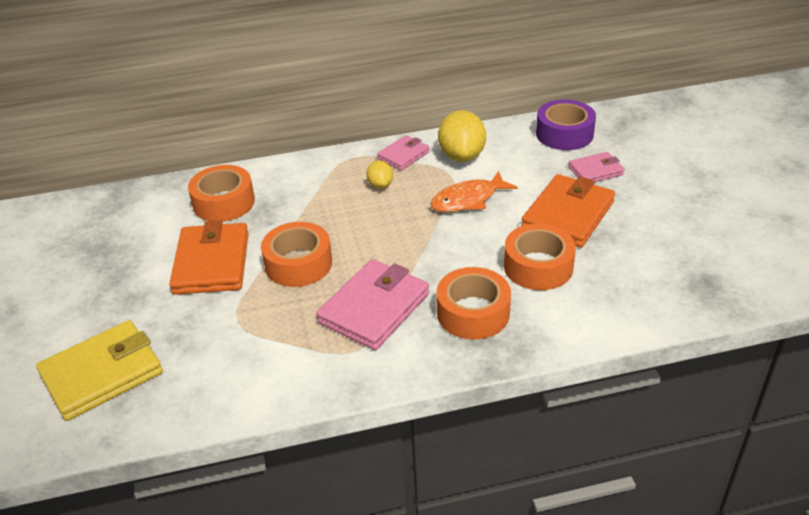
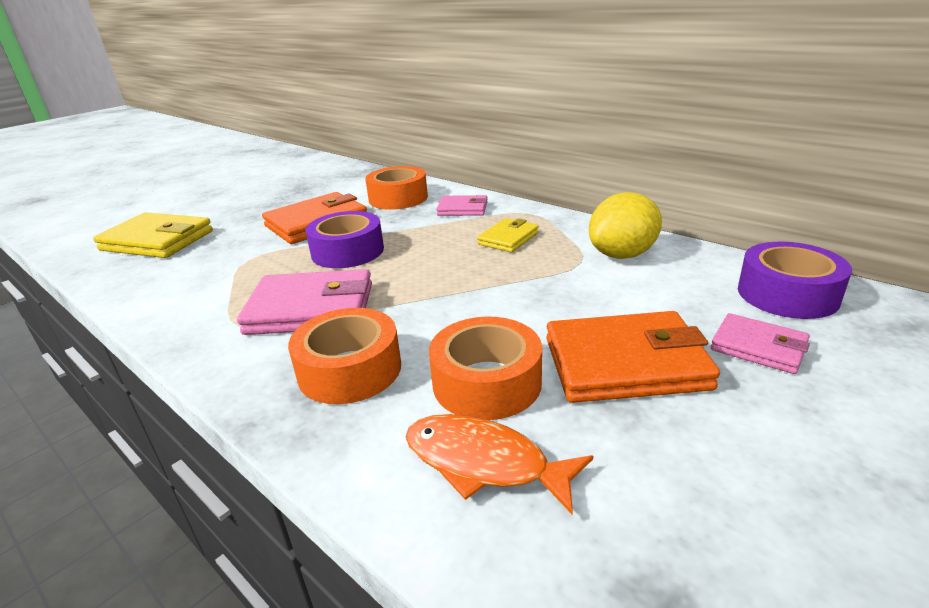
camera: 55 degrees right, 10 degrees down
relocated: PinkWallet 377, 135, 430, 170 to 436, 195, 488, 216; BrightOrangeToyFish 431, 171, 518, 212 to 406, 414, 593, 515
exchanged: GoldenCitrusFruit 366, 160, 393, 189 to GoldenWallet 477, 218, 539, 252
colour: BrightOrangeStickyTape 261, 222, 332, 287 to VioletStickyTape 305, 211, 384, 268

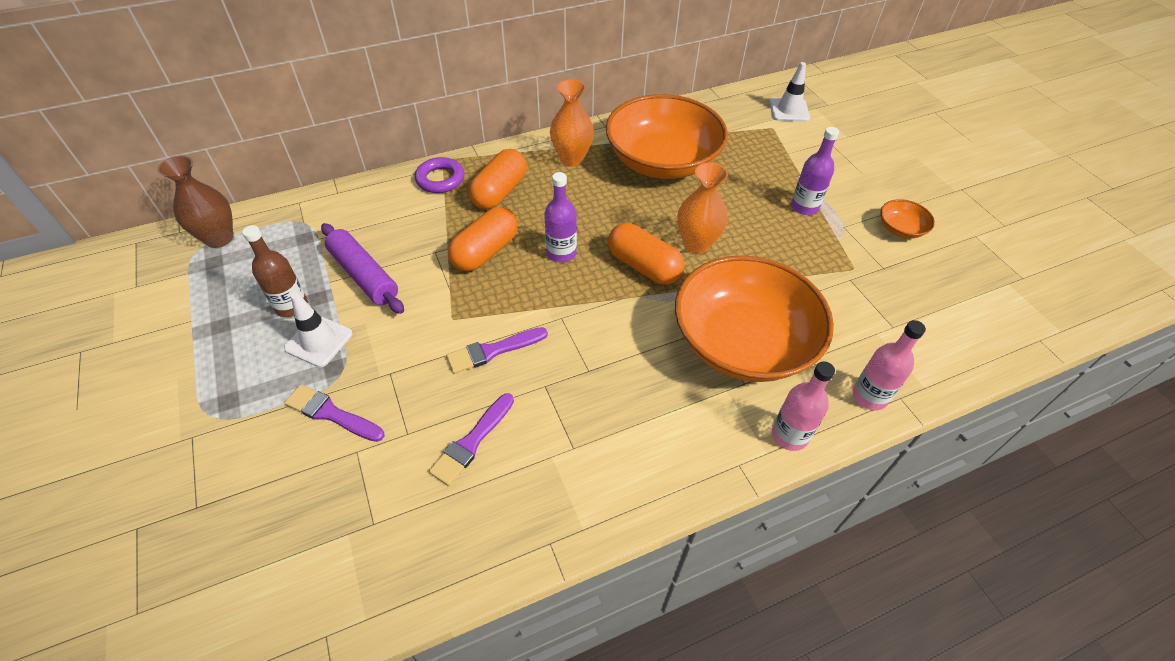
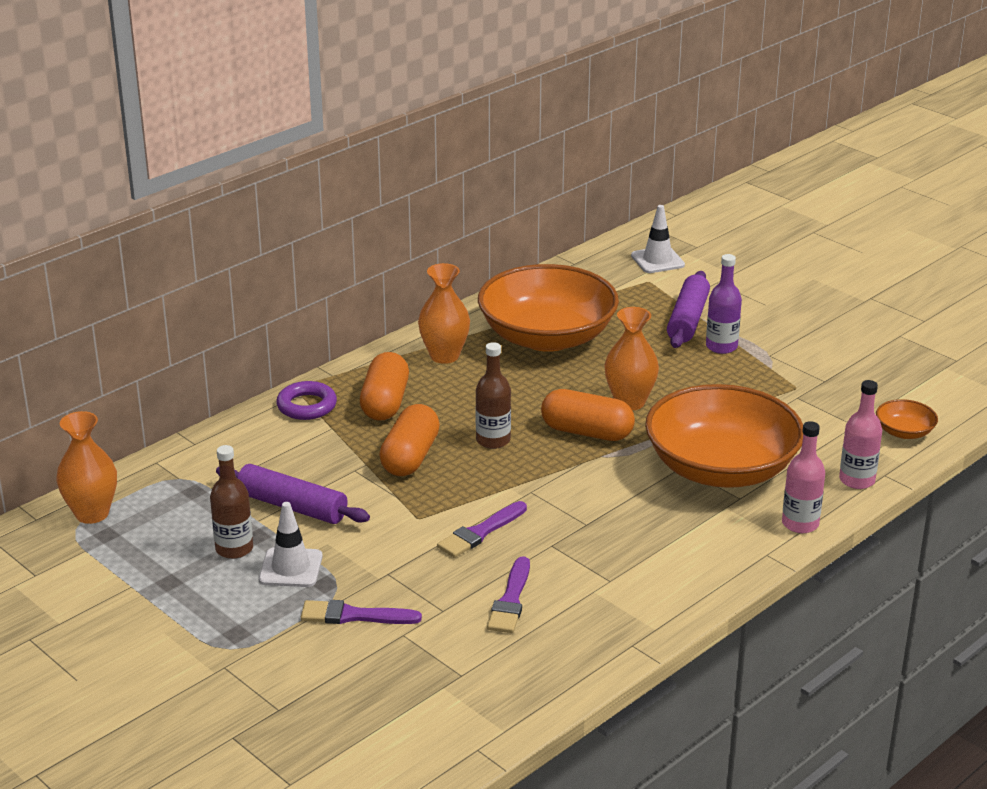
camera: 20 degrees left, 20 degrees down
appeared: VioletRollingPin 667, 271, 710, 348
relocated: BrightOrangeServingBowl 880, 199, 935, 239 to 876, 399, 938, 439
colour: DarkBrownTallVase 157, 155, 233, 248 to BrightOrangeTallVase 56, 411, 117, 524; VioletFlask 544, 172, 577, 262 to DarkBrownFlask 476, 342, 511, 449

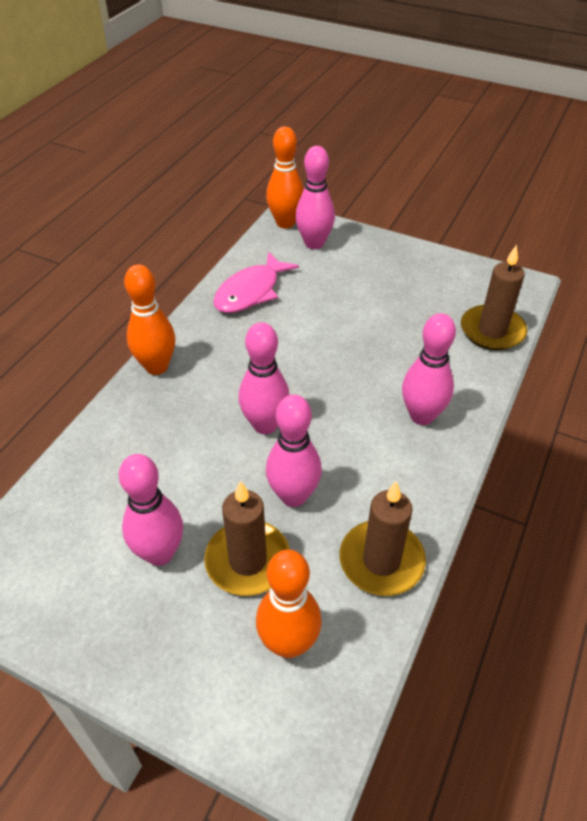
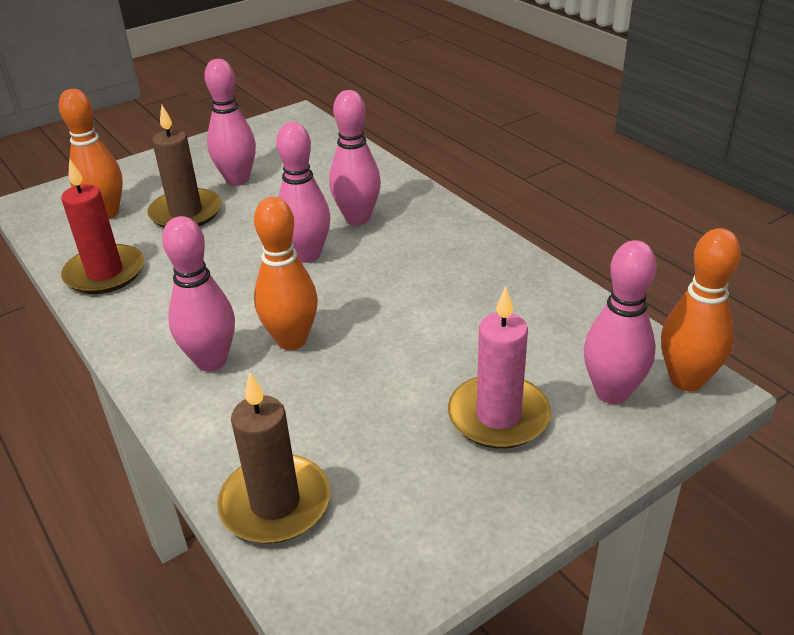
camera: 120 degrees right, 10 degrees down
missing: PinkToyFish 213, 251, 299, 313
appeared: PinkWaxCandle 448, 287, 551, 449
relocated: BrightOrangeBowlingPin 124, 265, 175, 375 to 254, 197, 318, 350; PinkBowlingPin 266, 394, 322, 507 to 329, 90, 381, 225
colour: DarkBrownWaxCandle 340, 481, 426, 596 to RedWaxCandle 61, 158, 144, 294

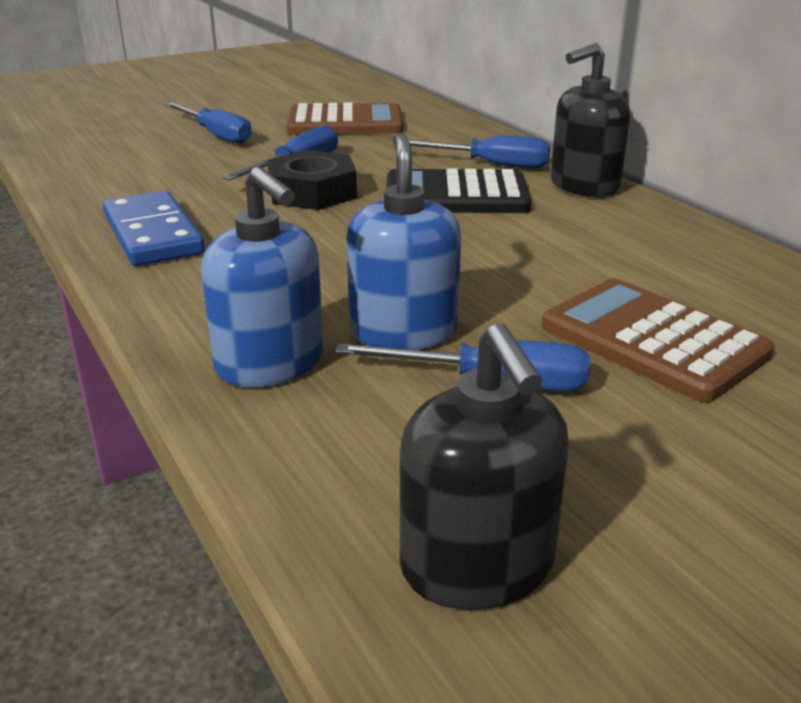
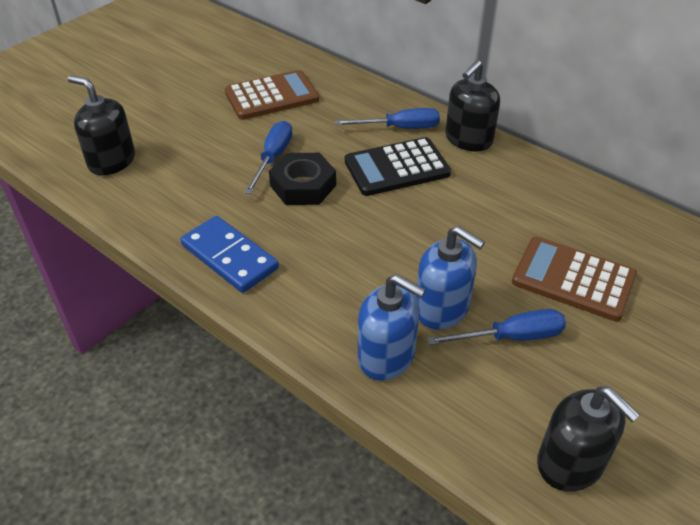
camera: 20 degrees left, 15 degrees up
missing: CobaltFlatScrewdriver 165, 102, 252, 144
appeared: JetBlackSoapDispenser 68, 75, 135, 176
spun: CobaltSoapDispenser 346, 132, 461, 350 = 416, 226, 485, 330 150 degrees clockwise

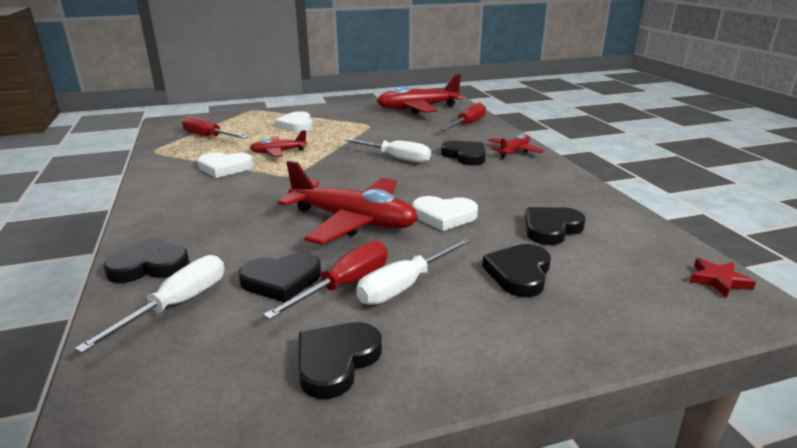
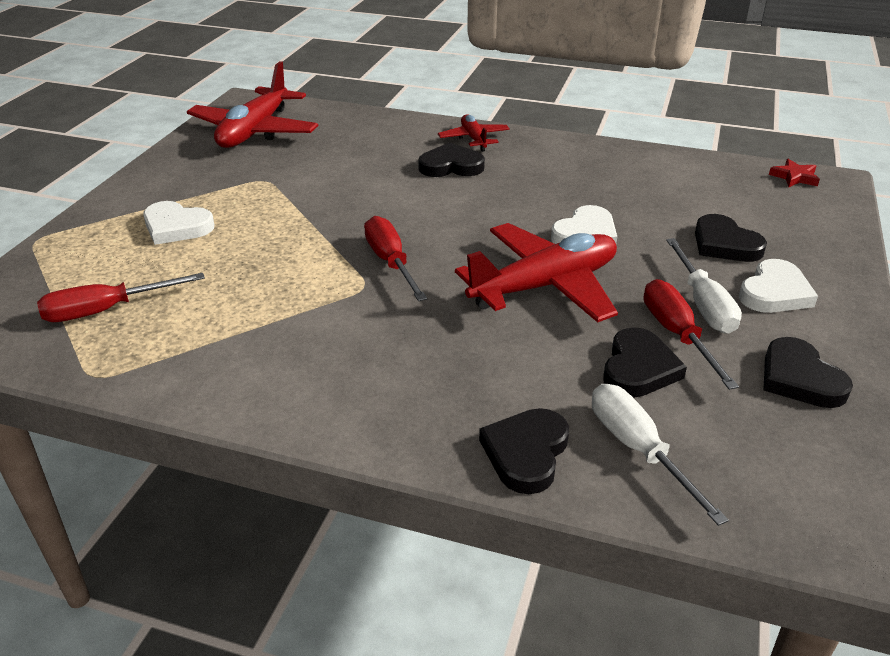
camera: 55 degrees left, 10 degrees up
missing: RedPlane 250, 130, 307, 157; SnowWhiteFlatScrewdriver 344, 139, 431, 163; JetBlackHeartShape 525, 207, 586, 245
relocated: SnowWhiteHeartShape 197, 152, 253, 178 to 739, 259, 818, 313; RedFlatScrewdriver 441, 103, 486, 130 to 364, 216, 427, 301

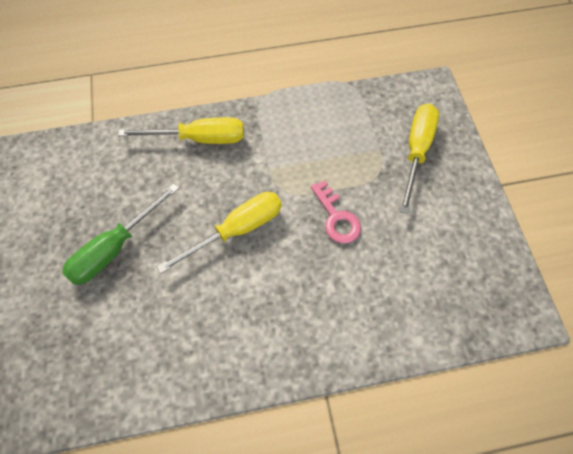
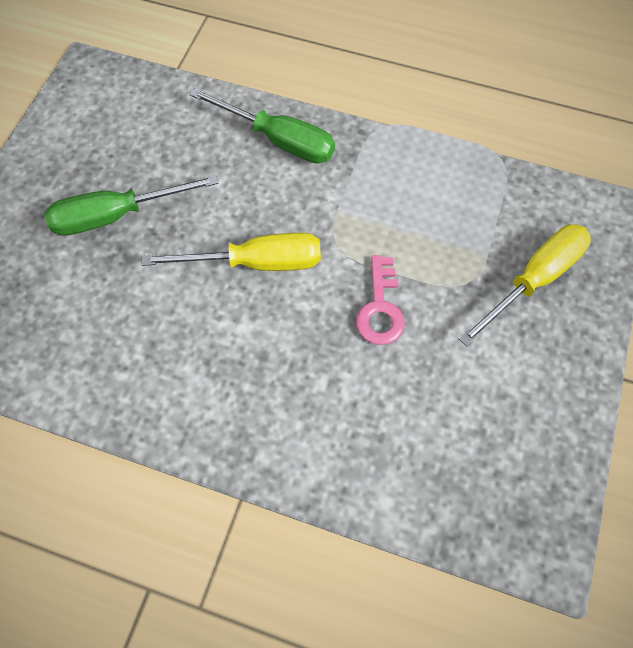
camera: 30 degrees right, 0 degrees up
colour: GoldenFlatScrewdriver 118, 117, 244, 144 to LeafGreenFlatScrewdriver 189, 88, 335, 163

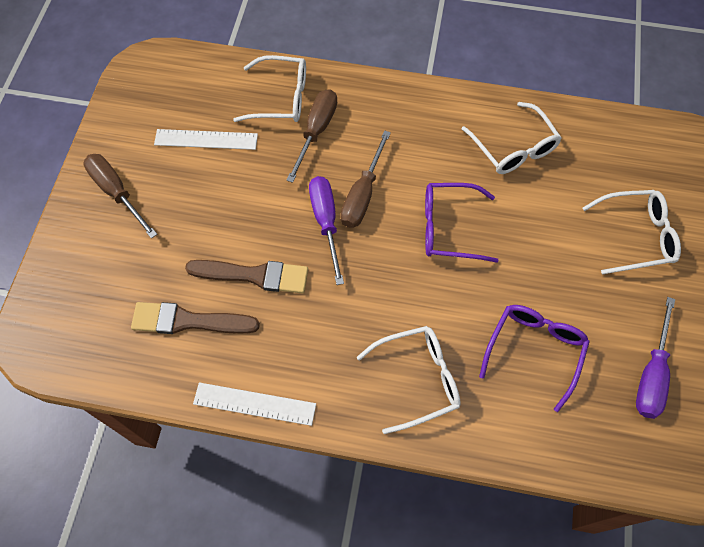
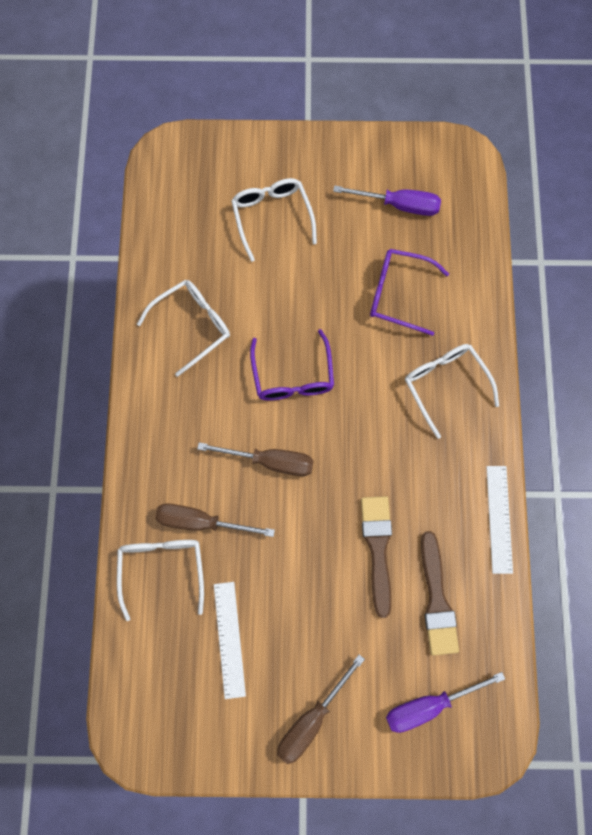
camera: 100 degrees left, 10 degrees up
relocated: VioletFlatScrewdriver 309, 176, 344, 285 to 386, 672, 505, 733

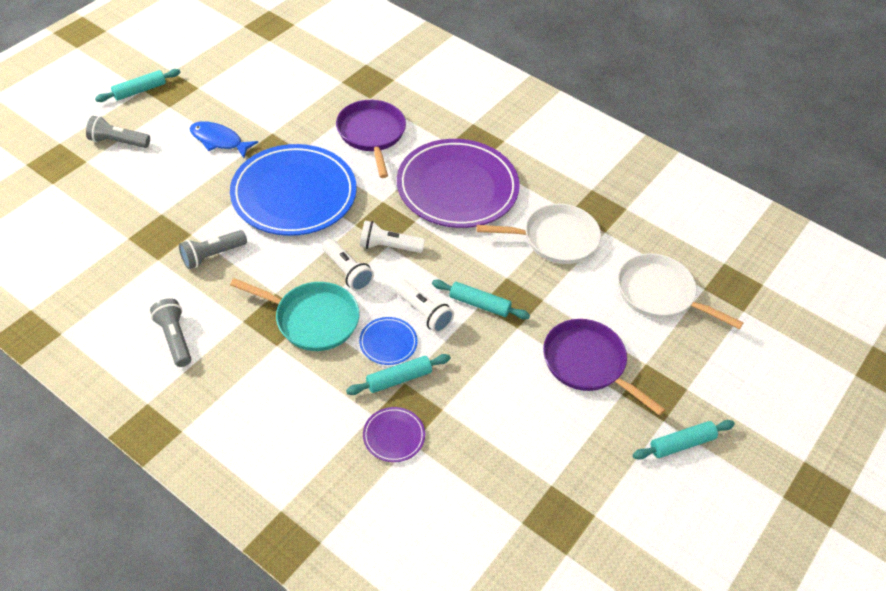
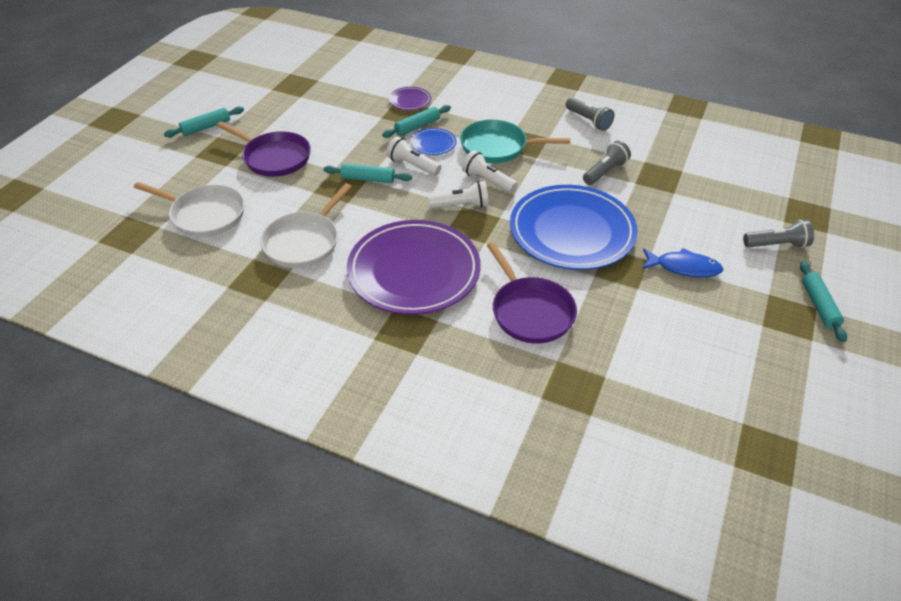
camera: 170 degrees right, 5 degrees down
spun: TealRollingPin 95, 69, 181, 102 = 800, 261, 847, 342 45 degrees counterclockwise; SnowWhitePan 476, 204, 601, 264 = 260, 183, 352, 268 45 degrees counterclockwise

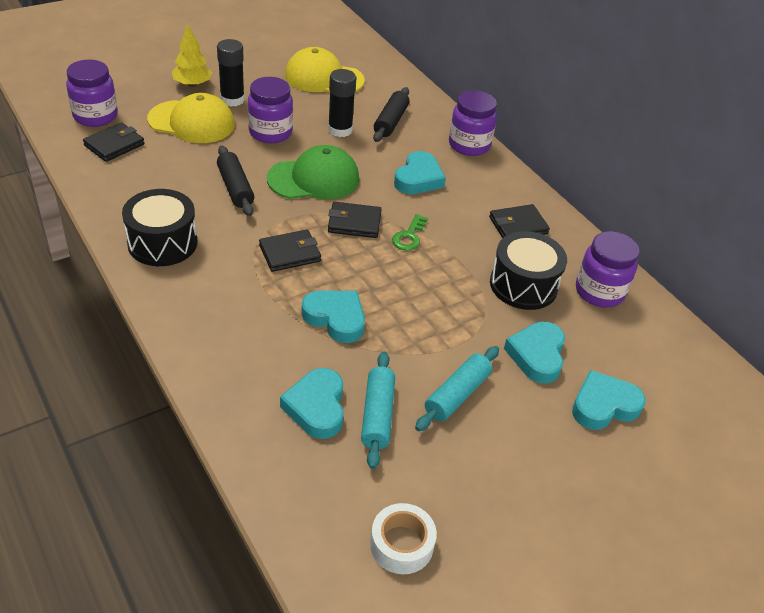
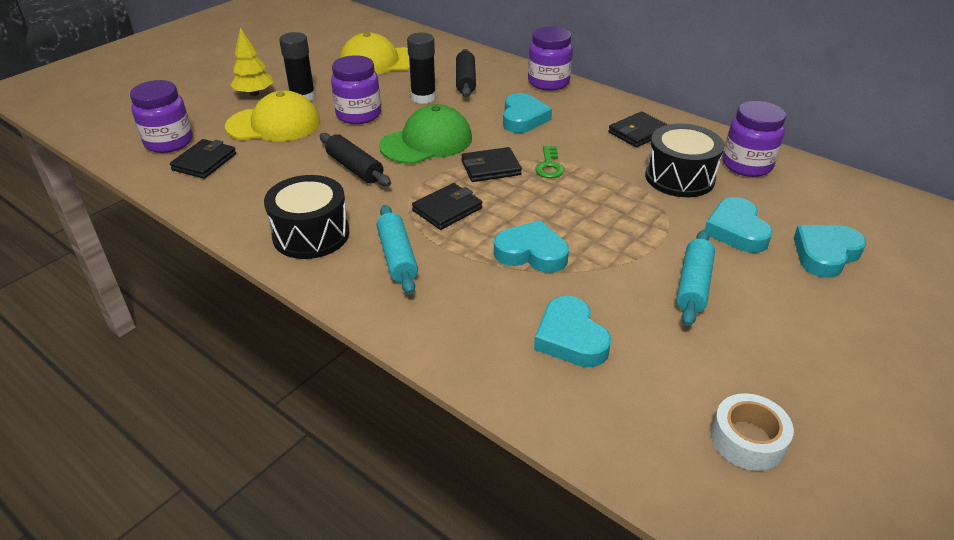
camera: 15 degrees left, 5 degrees down
relocated: TealRollingPin 361, 352, 395, 469 to 377, 205, 418, 295

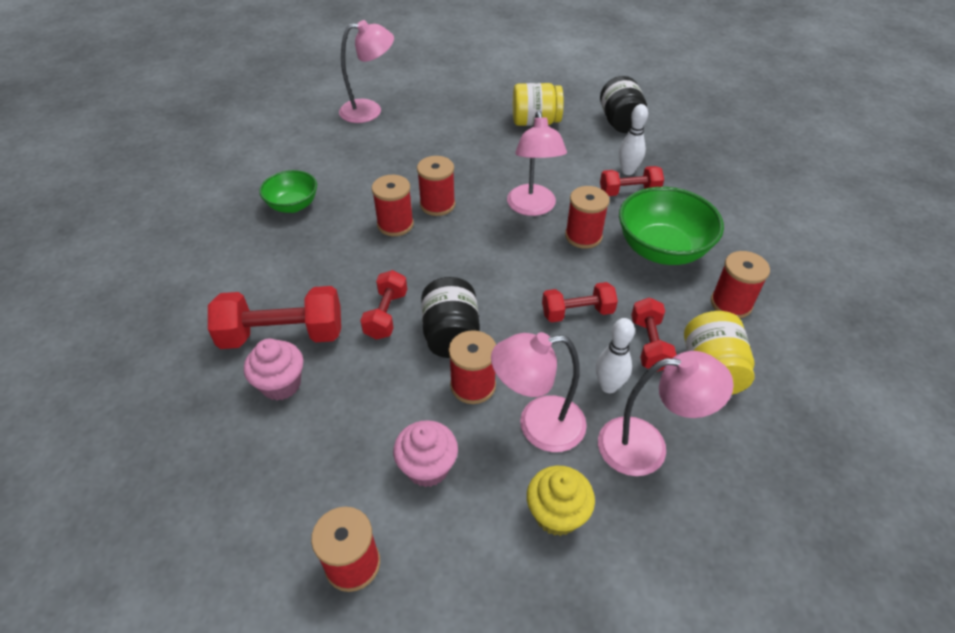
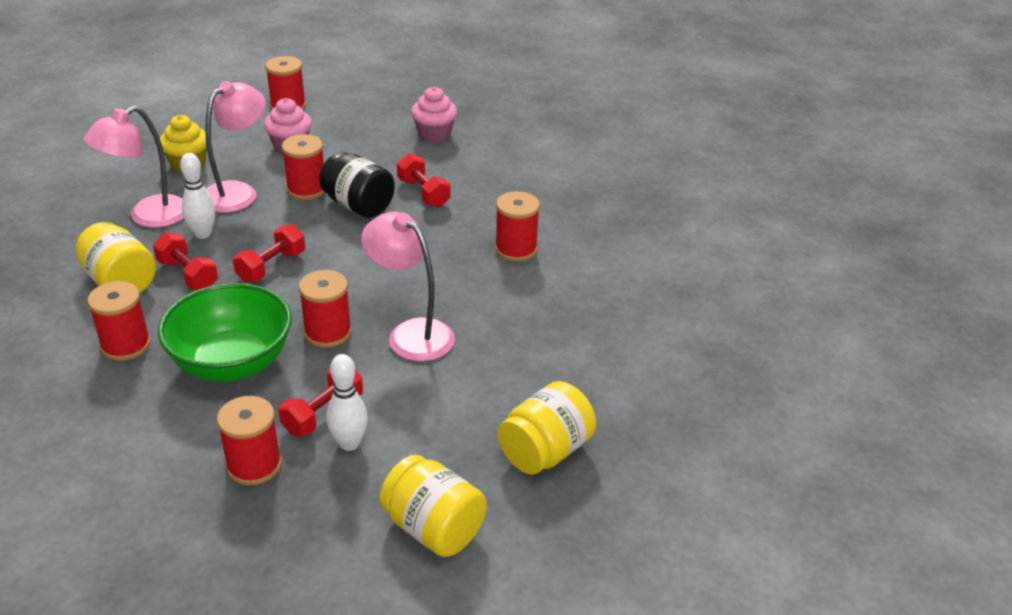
camera: 135 degrees right, 10 degrees down
missing: RedHandWeight 208, 286, 341, 349; LeafGreenServingBowl 259, 170, 317, 213; PinkDeskLamp 339, 20, 394, 123
relocated: RedBobbin 417, 156, 455, 216 to 217, 396, 282, 485
colour: JetBlackJamJar 600, 76, 647, 133 to GoldenJamJar 379, 455, 487, 557

